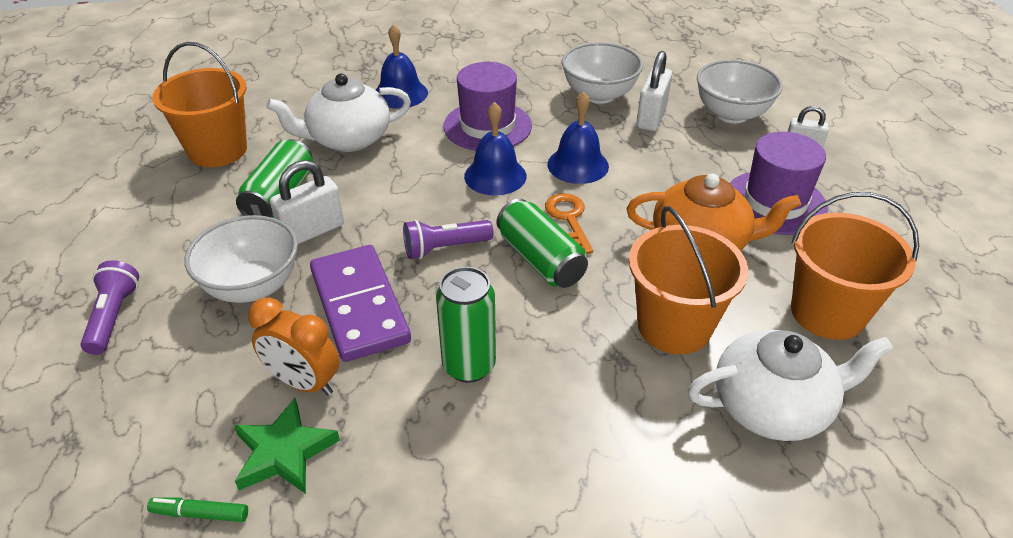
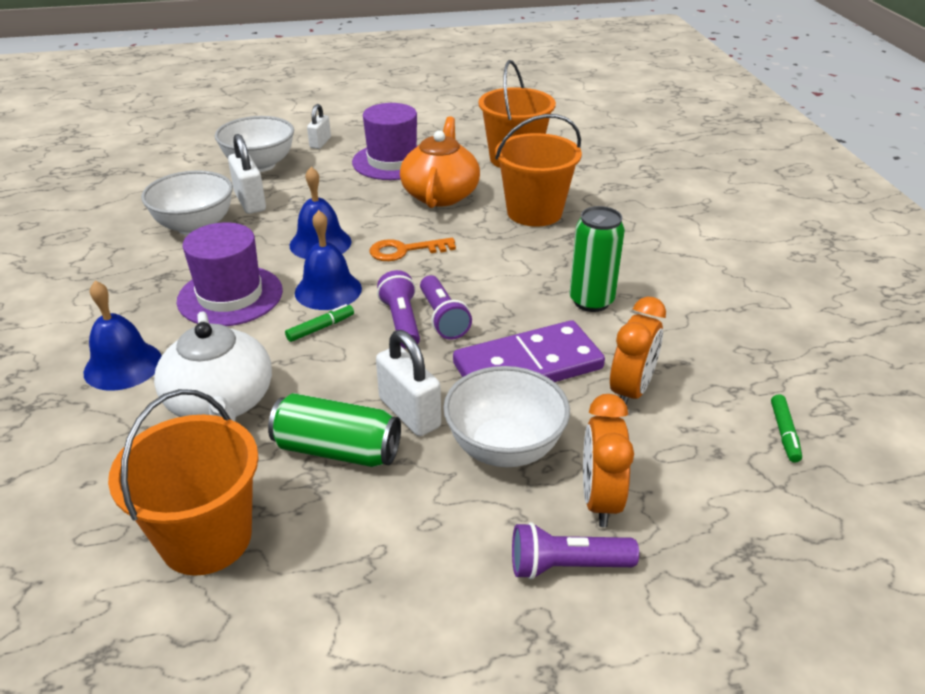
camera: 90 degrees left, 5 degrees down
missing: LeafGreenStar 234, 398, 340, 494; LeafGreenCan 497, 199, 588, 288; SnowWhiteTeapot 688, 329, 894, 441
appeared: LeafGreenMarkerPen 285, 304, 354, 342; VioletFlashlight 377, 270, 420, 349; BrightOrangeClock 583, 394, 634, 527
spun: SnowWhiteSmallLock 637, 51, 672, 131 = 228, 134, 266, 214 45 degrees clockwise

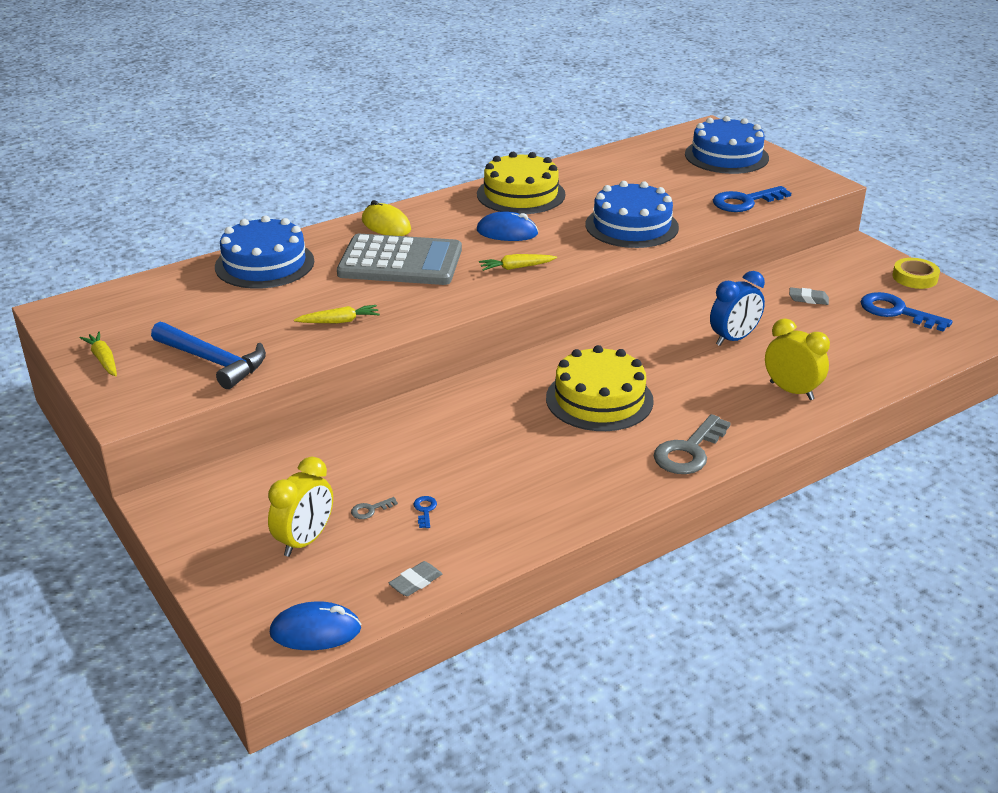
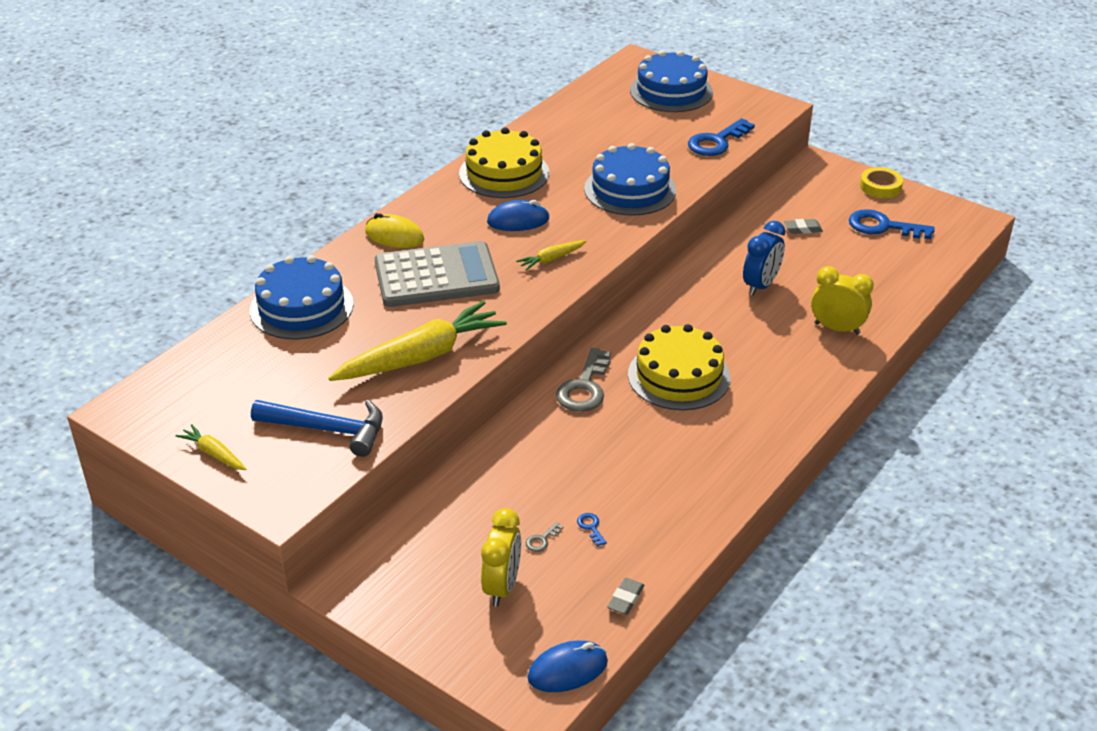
camera: 20 degrees left, 5 degrees up
relocated: GrayLatchkey 653, 414, 731, 474 to 556, 348, 611, 412
size: GoldenCarrot 294, 305, 380, 323 = 329, 301, 507, 381 x2.22

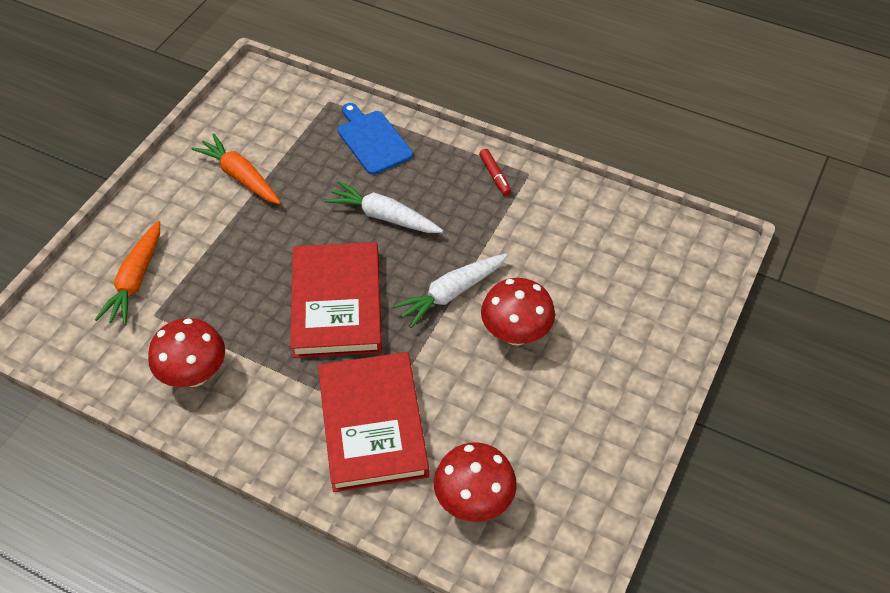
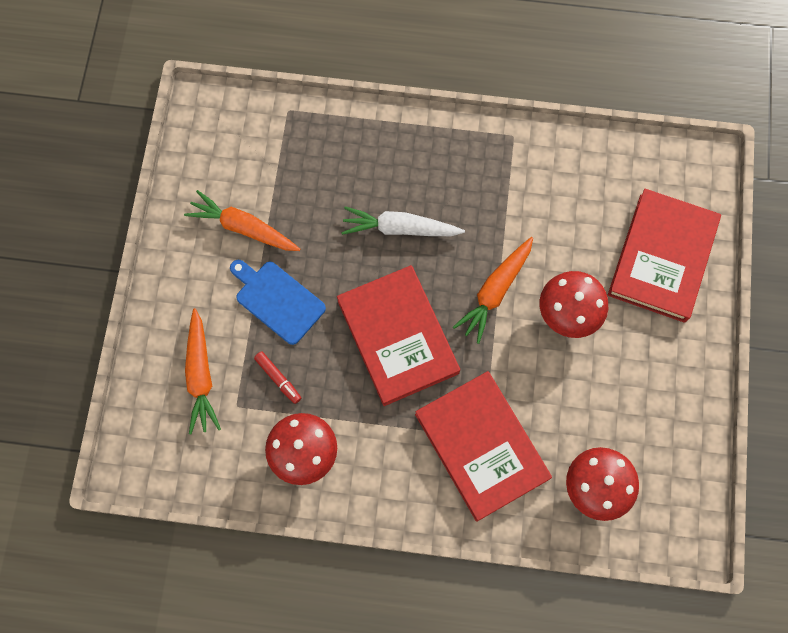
camera: 20 degrees left, 20 degrees up
appeared: RedHardcover 608, 189, 721, 323
relocated: CobaltChoppingBoard 338, 103, 413, 175 to 230, 260, 326, 345; RedMarkerPen 479, 149, 511, 196 to 254, 351, 301, 404
colour: SnowWhiteCarrot 392, 253, 508, 328 to BrightOrangeCarrot 453, 237, 533, 344

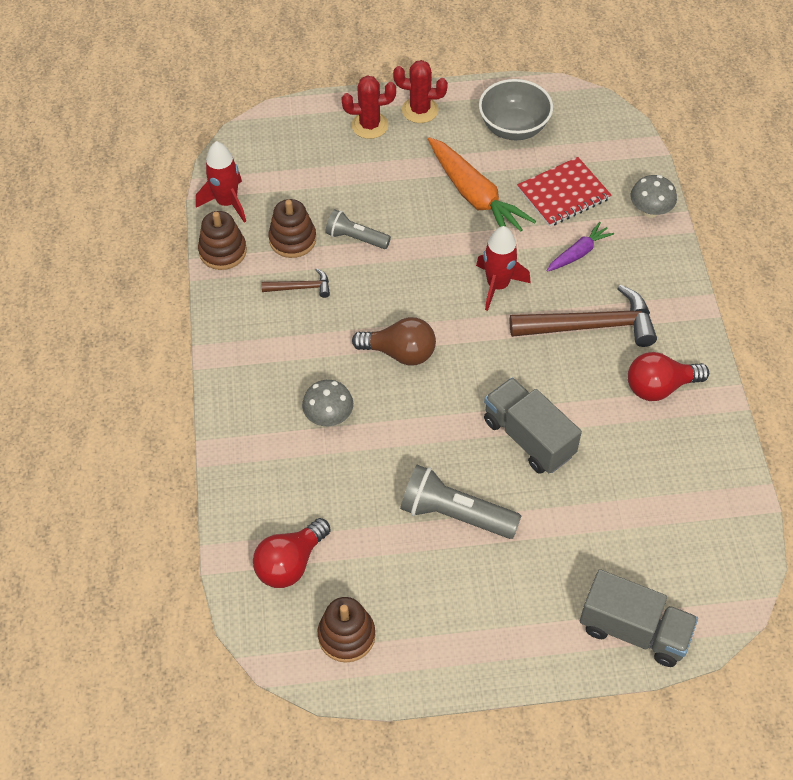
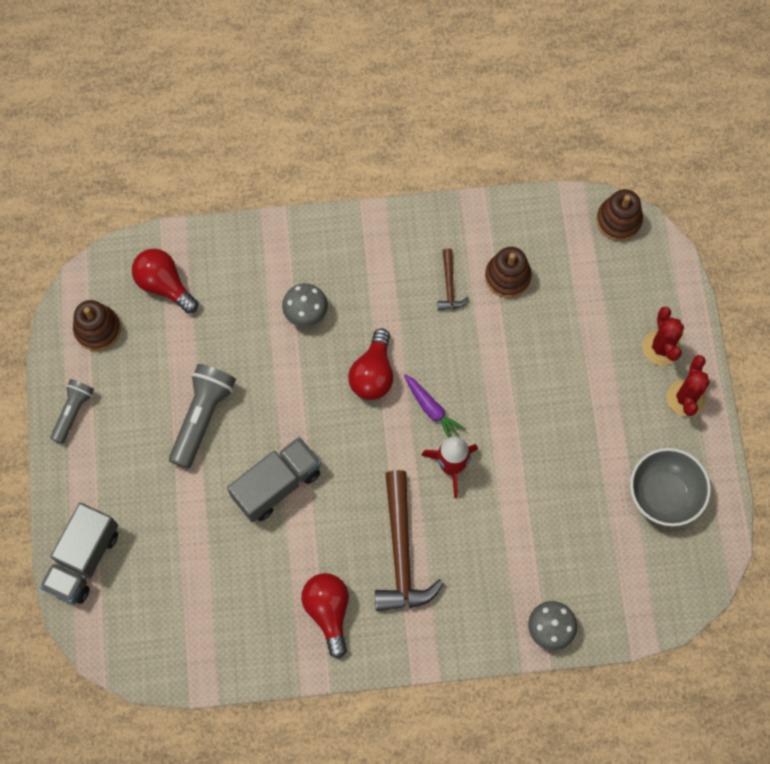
camera: 90 degrees right, 15 degrees up
missing: RedRocket 196, 141, 246, 223; BrightOrangeCarrot 428, 137, 536, 232; RedExerciseBook 517, 157, 612, 227
relocated: DarkBrownRingStacker 198, 211, 247, 270 to 596, 189, 643, 241; GrayFlashlight 325, 209, 391, 249 to 50, 379, 94, 444; VioletCarrot 546, 222, 614, 272 to 404, 374, 465, 438
colour: DarkBrownLightBulb 352, 317, 436, 366 to RedLightBulb 348, 328, 393, 400

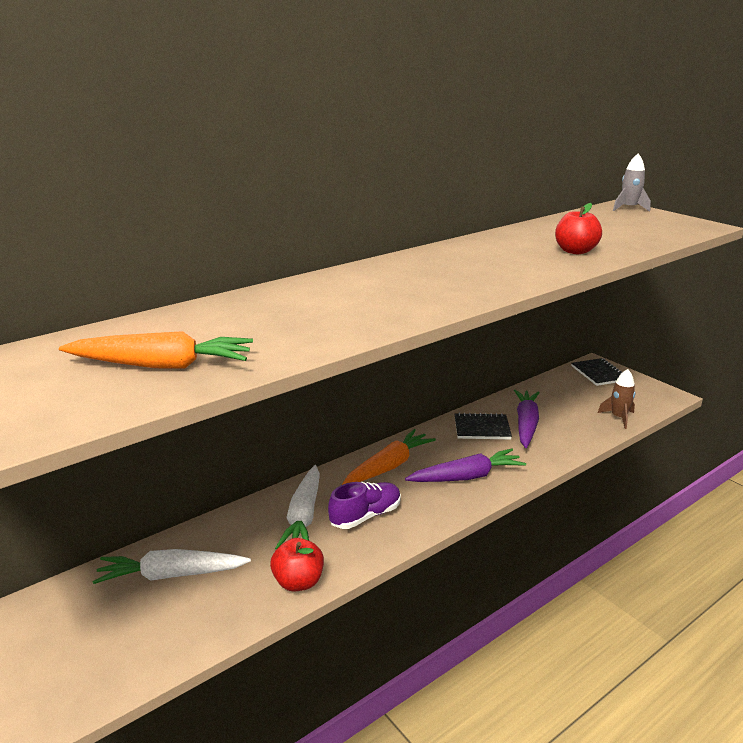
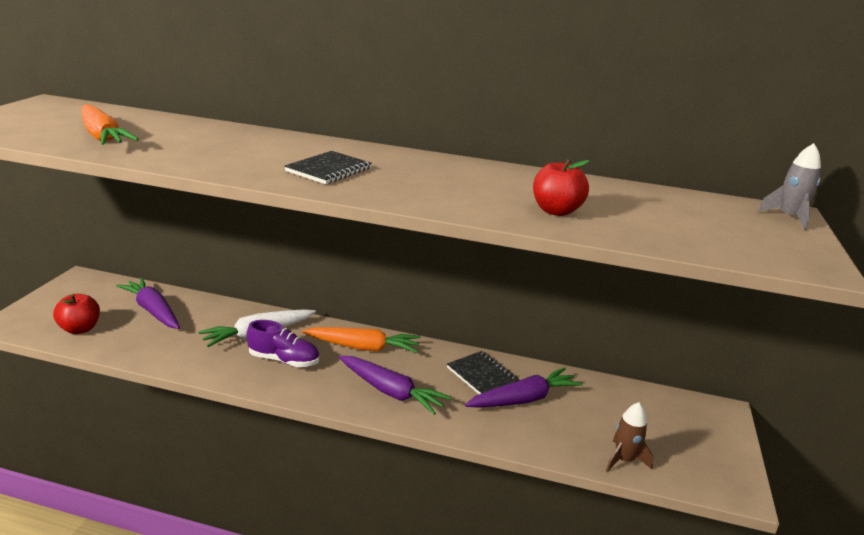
camera: 50 degrees right, 0 degrees up
relocated: RedAppleFruit 270, 538, 324, 592 to 53, 294, 100, 334; JetBlackExerciseBook 571, 358, 622, 386 to 284, 151, 372, 184
colour: SnowWhiteCarrot 92, 549, 251, 584 to VioletCarrot 116, 278, 180, 329

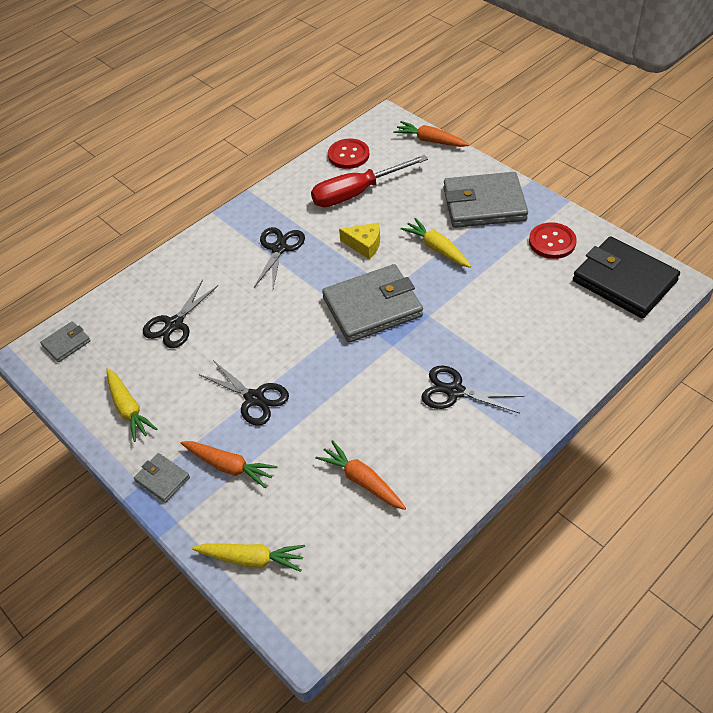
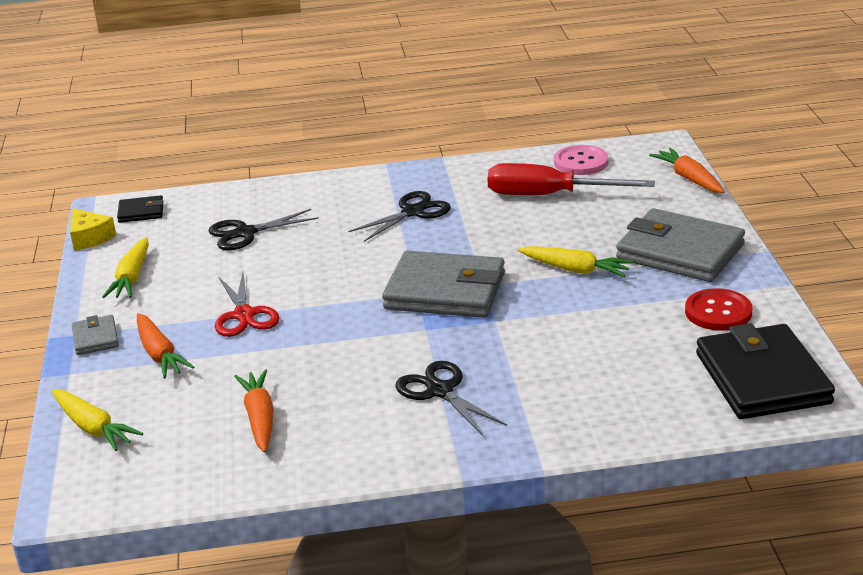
camera: 35 degrees right, 20 degrees down
relocated: GoldenCheese 339, 223, 380, 259 to 70, 209, 116, 251
colour: GrayWallet 40, 321, 90, 362 to JetBlackWallet 117, 195, 164, 223; JetBlackScissors 199, 360, 289, 426 to RedScissors 215, 273, 280, 337; RedShirtButton 328, 139, 369, 169 to PinkShirtButton 554, 145, 609, 175
spun: GoldenCarrot 400, 218, 471, 268 = 518, 246, 633, 277 120 degrees clockwise

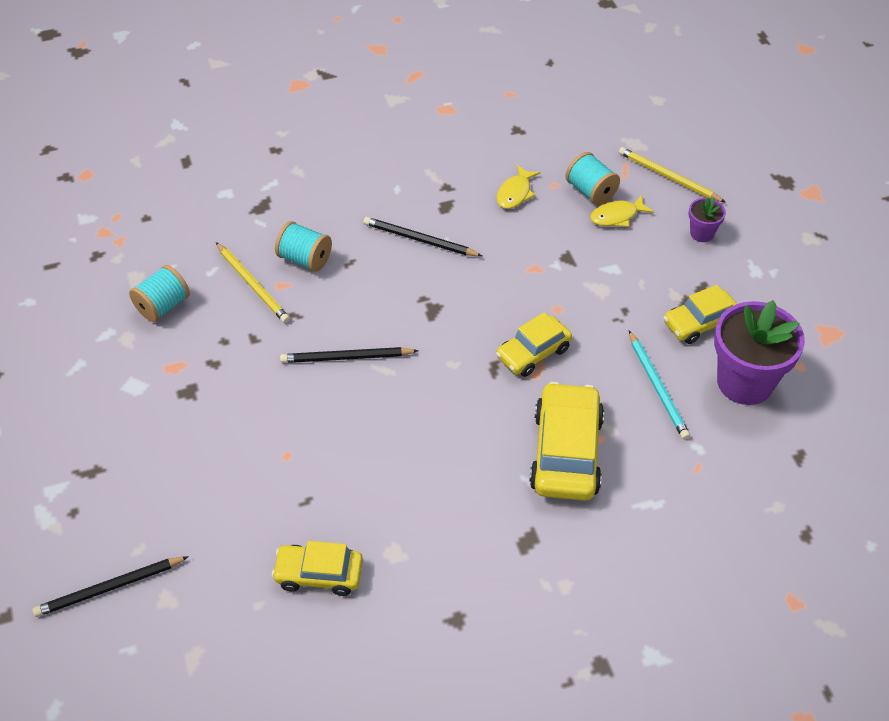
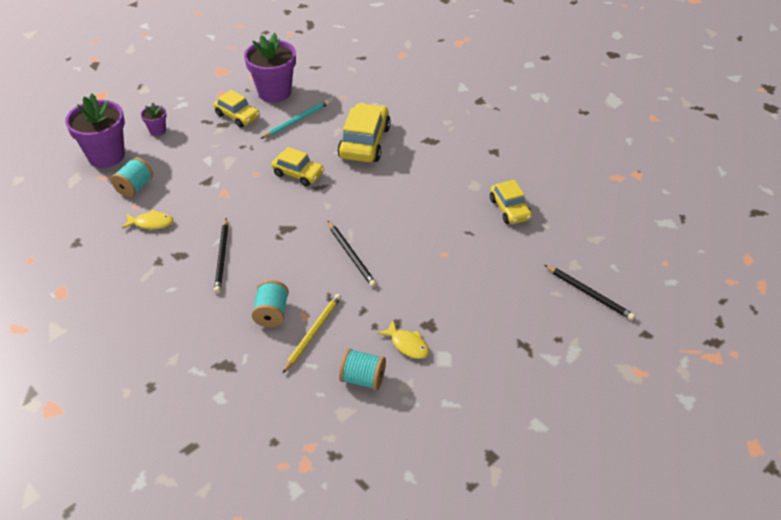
camera: 115 degrees left, 5 degrees down
relocated: GoldenToyFish 590, 195, 654, 227 to 377, 321, 429, 359
exchanged: GoldenLeadPencil 619, 147, 726, 203 to VioletFlowerPot 65, 94, 125, 168
spun: GoldenAutomobile 529, 382, 604, 501 = 337, 103, 391, 162 120 degrees clockwise

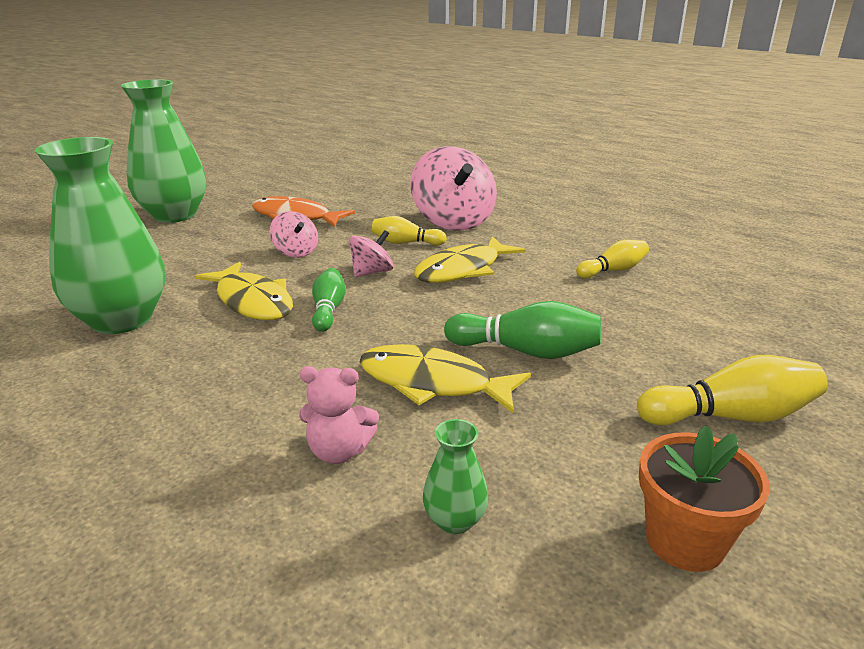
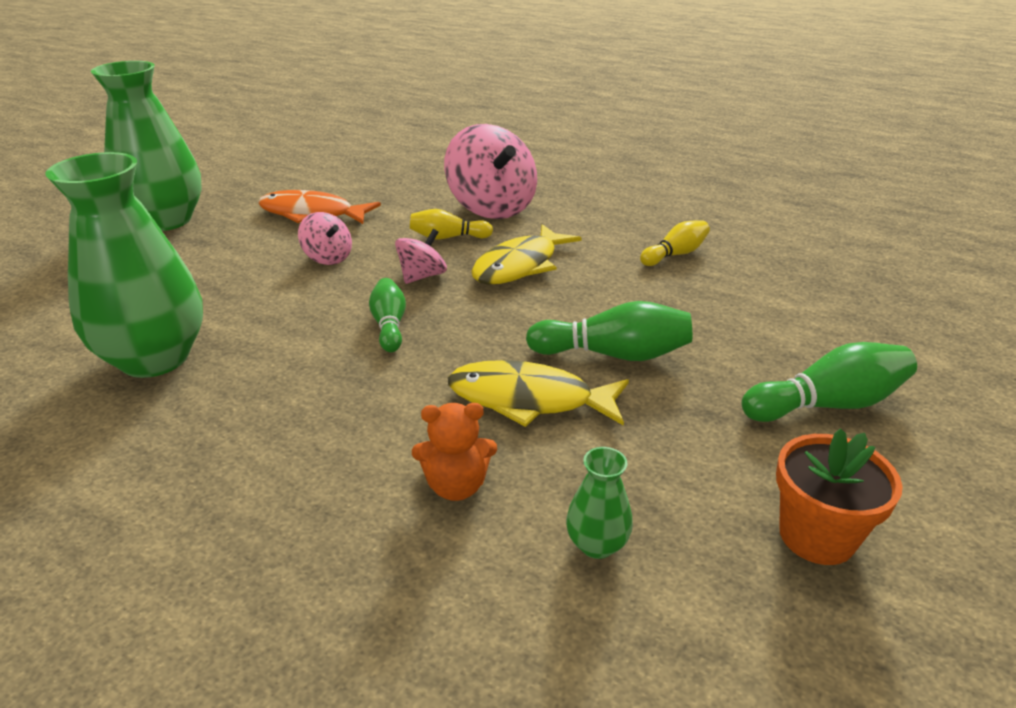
camera: 10 degrees left, 5 degrees up
missing: GoldenToyFish 195, 262, 293, 320
colour: PinkStuffedBear 299, 366, 379, 464 to BrightOrangeStuffedBear 412, 403, 497, 501; GoldenBowlingPin 637, 355, 828, 425 to LeafGreenBowlingPin 741, 342, 917, 422

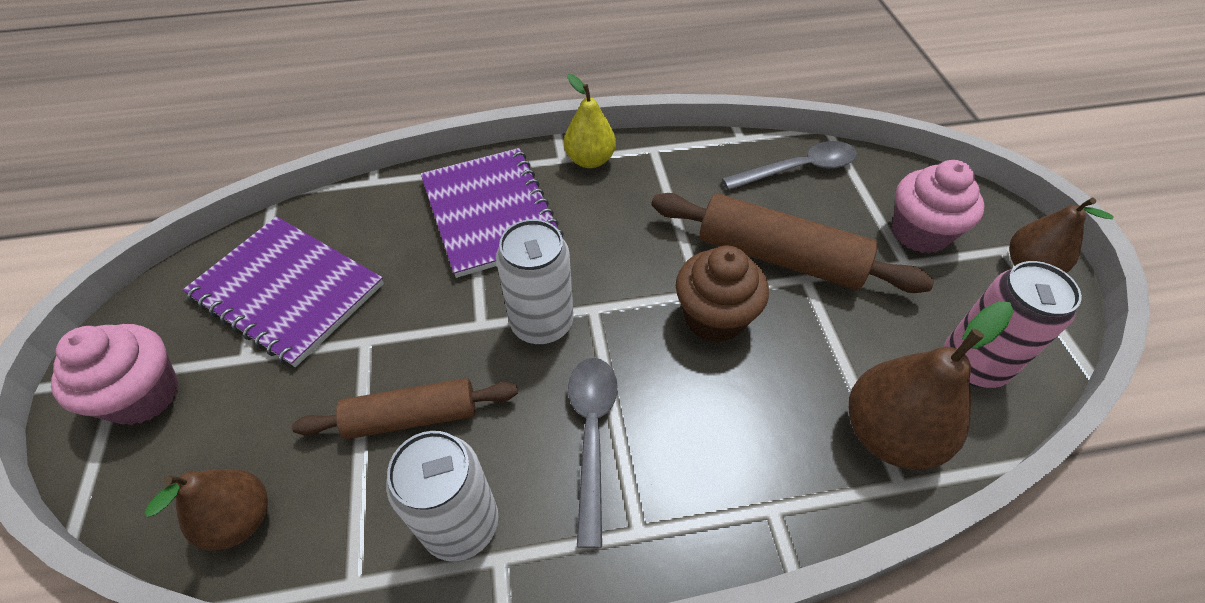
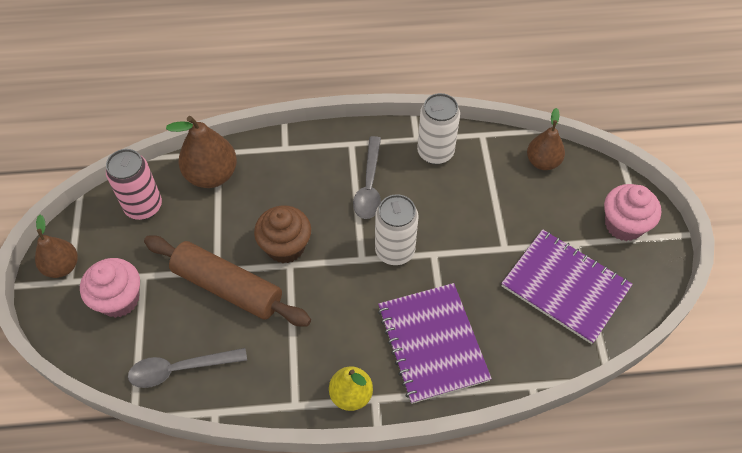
camera: 175 degrees left, 5 degrees up
missing: DarkBrownRollingPin 292, 378, 518, 439

